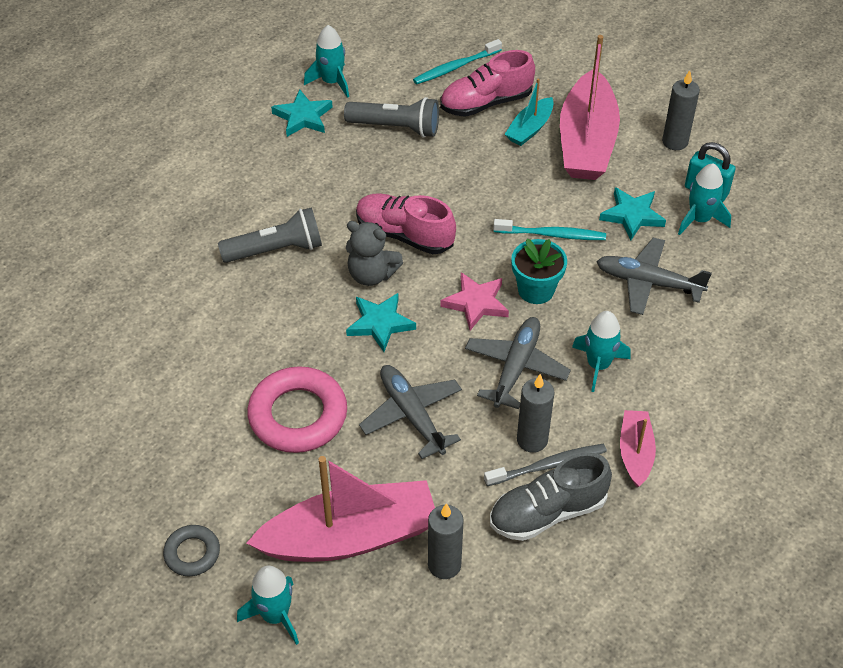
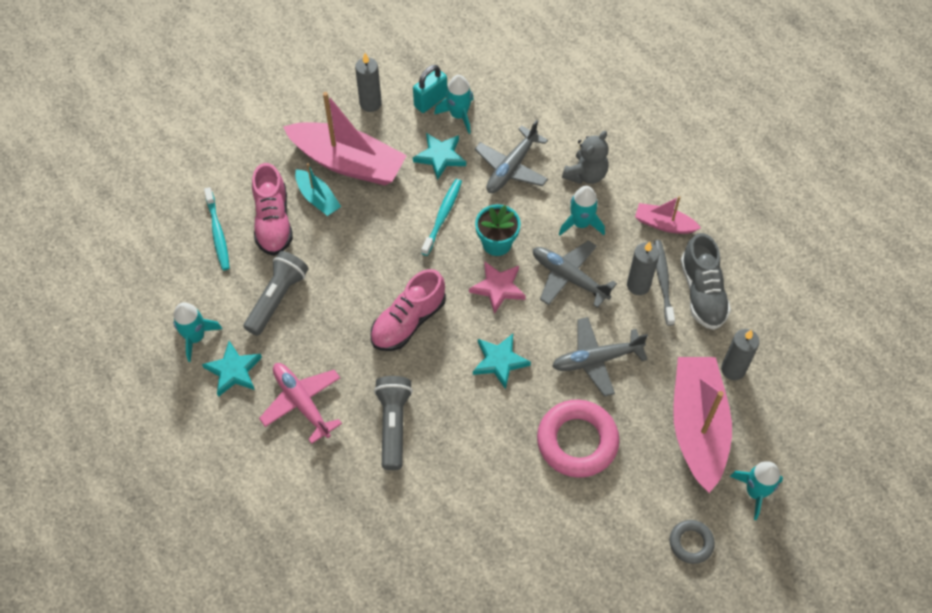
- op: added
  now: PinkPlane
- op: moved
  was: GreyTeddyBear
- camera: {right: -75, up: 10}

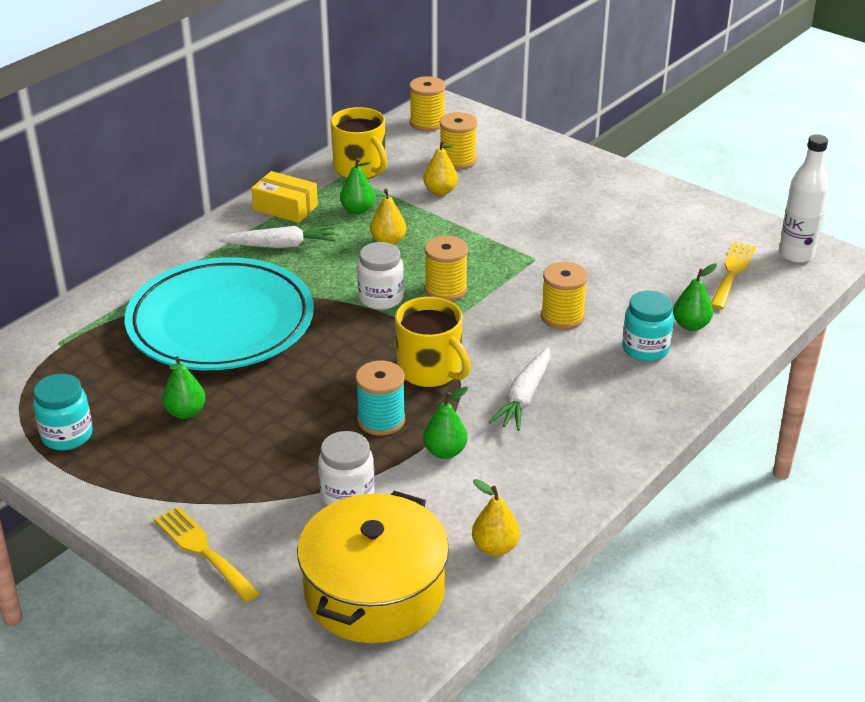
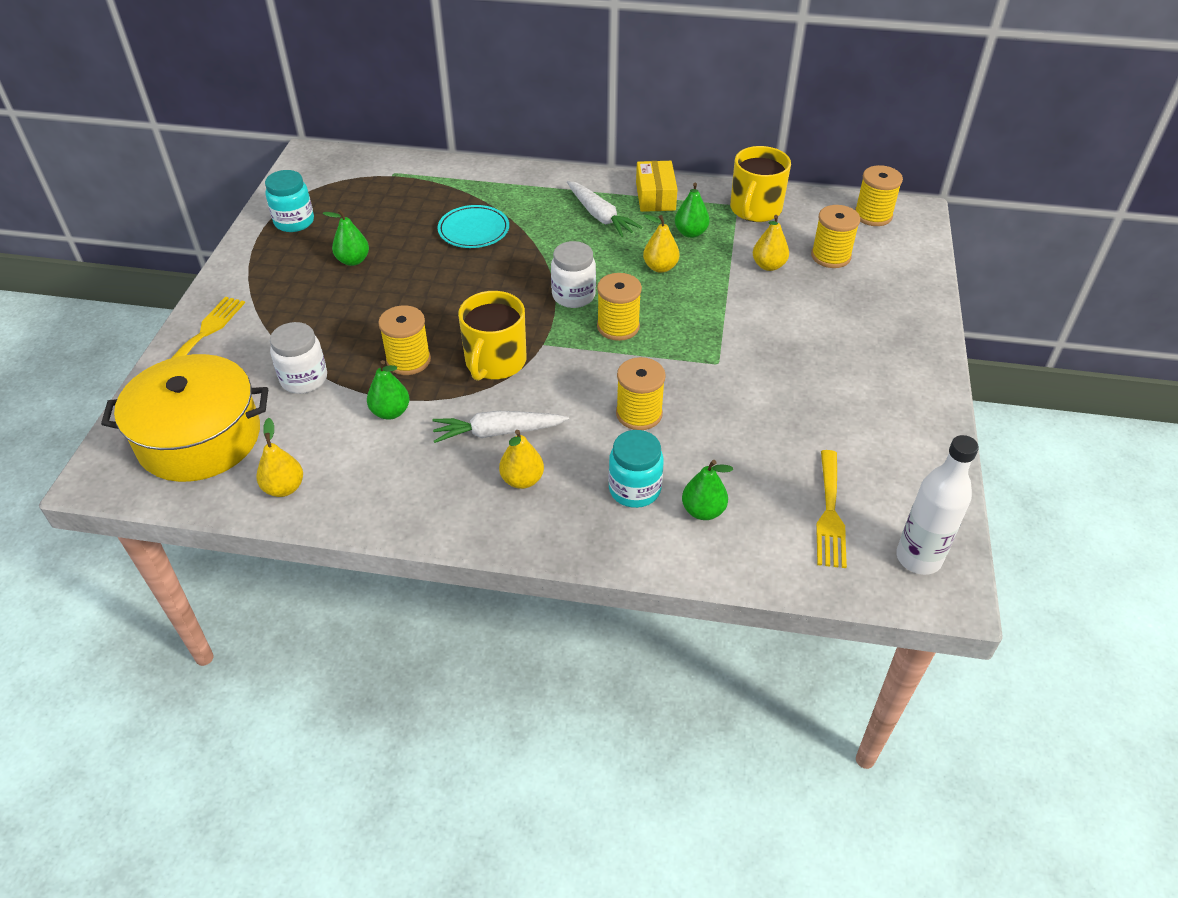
- op: recoloured
  was: TurquoiseSpool
  now: YellowSpool (1st from left)
- op: resized
  was: TurquoisePlate
  ratio: 0.44
- op: added
  now: YellowPear (2nd from left)
- op: turned
  was: YellowFork (2nd from left)
  clockwise: 105
- camera: {right: 60, up: 10}

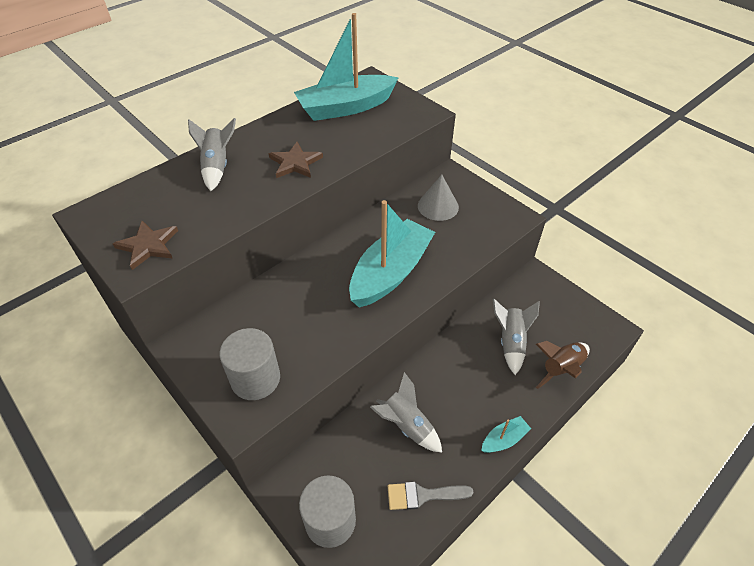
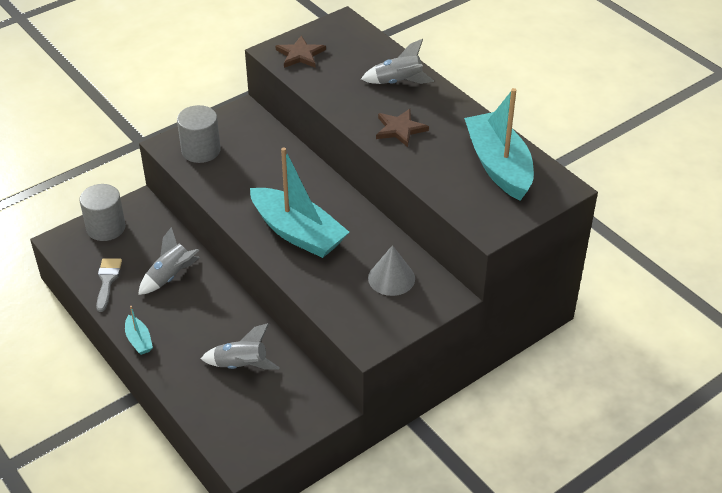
- op: removed
  was: BrownRocket
- camera: {right: 95, up: -5}

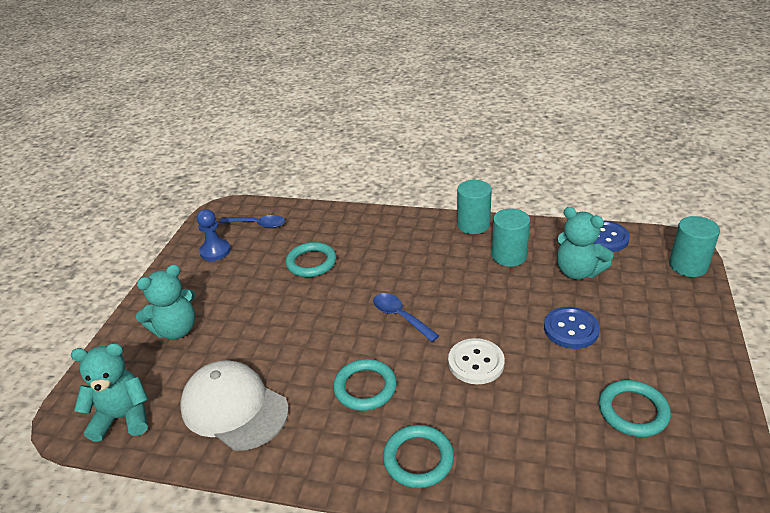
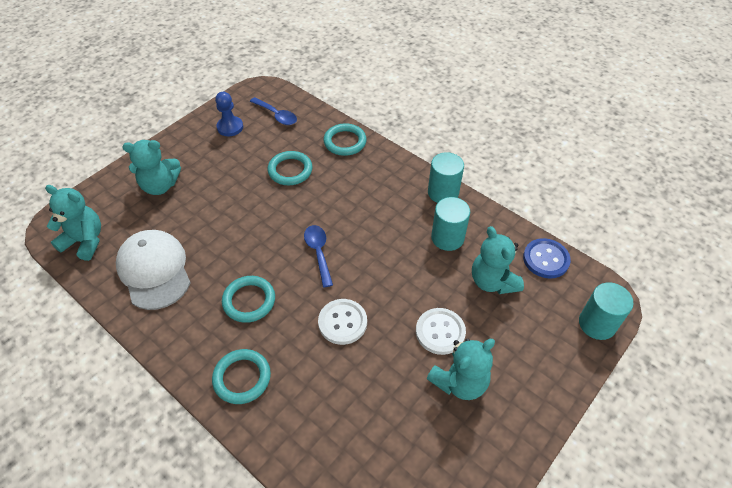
- op: moved
  was: TurquoiseRing (4th from left)
- op: recoloured
  was: BlueButton (1st from left)
  now: WhiteButton (2nd from left)
- op: added
  now: TurquoiseTeddyBear (3rd from left)
- camera: {right: 25, up: 15}

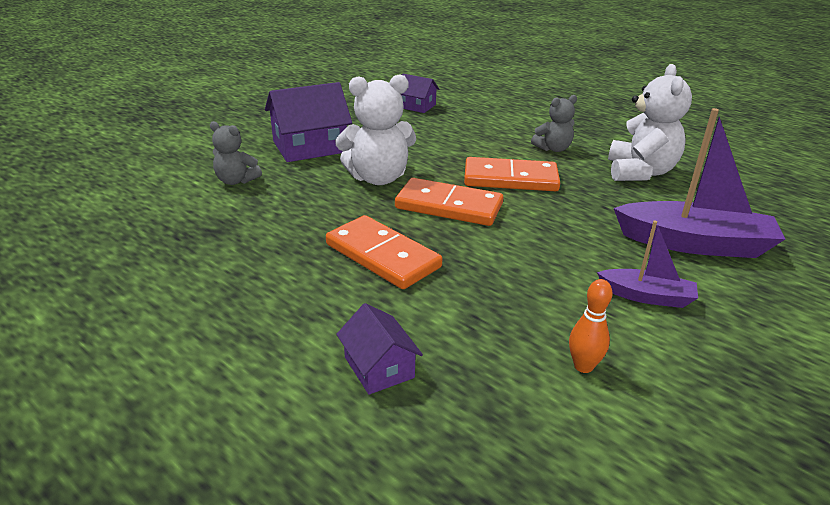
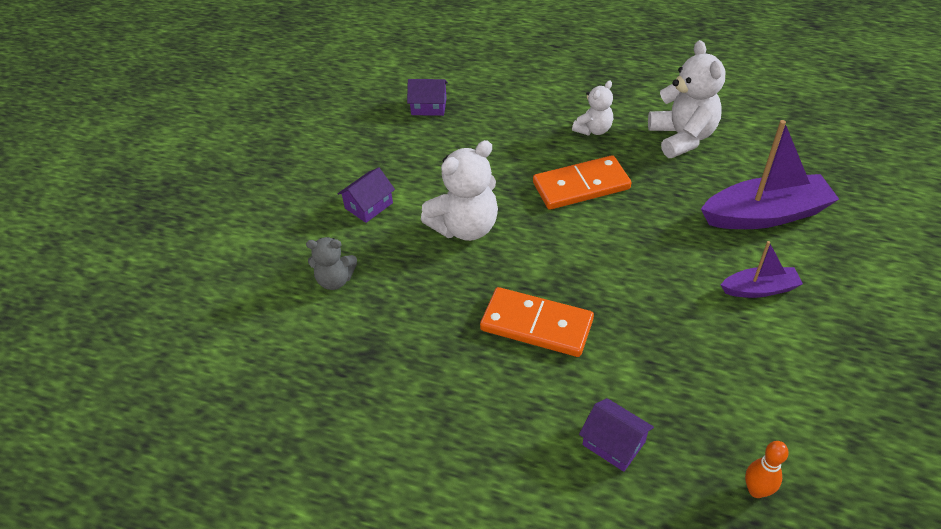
- op: resized
  was: PurpleHouse (1st from left)
  ratio: 0.57
- op: recoloured
  was: GreyTeddyBear (2nd from left)
  now: WhiteTeddyBear (2nd from left)
- op: moved
  was: OrangeBowlingPin
- op: removed
  was: OrangeDomino (2nd from left)
- camera: {right: -20, up: 15}

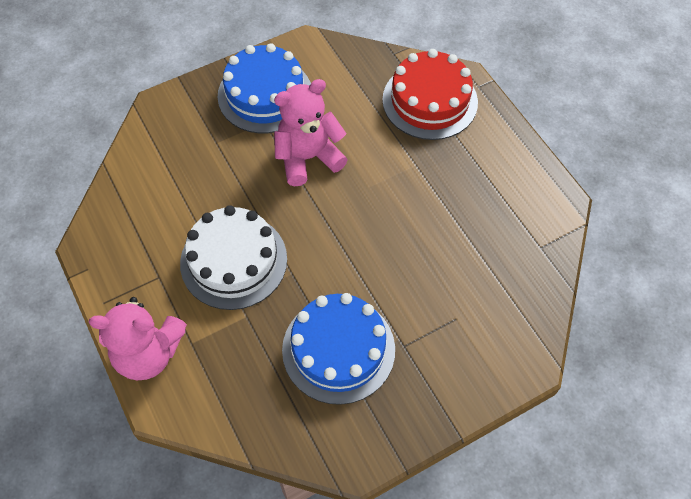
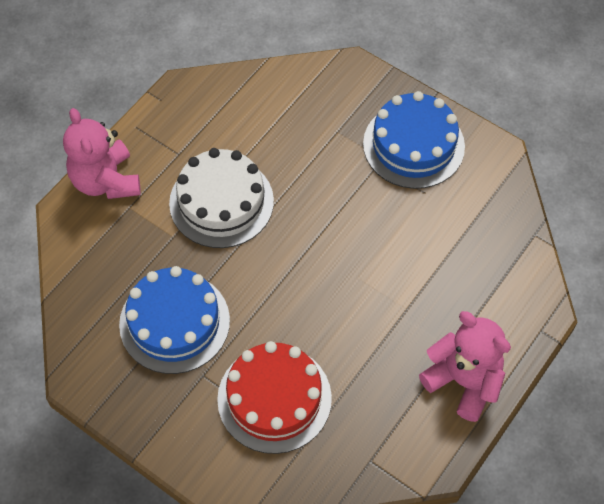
- op: moved
  was: RedCake
- op: moved
  was: PinkTeddyBear (2nd from left)
- camera: {right: 65, up: 0}

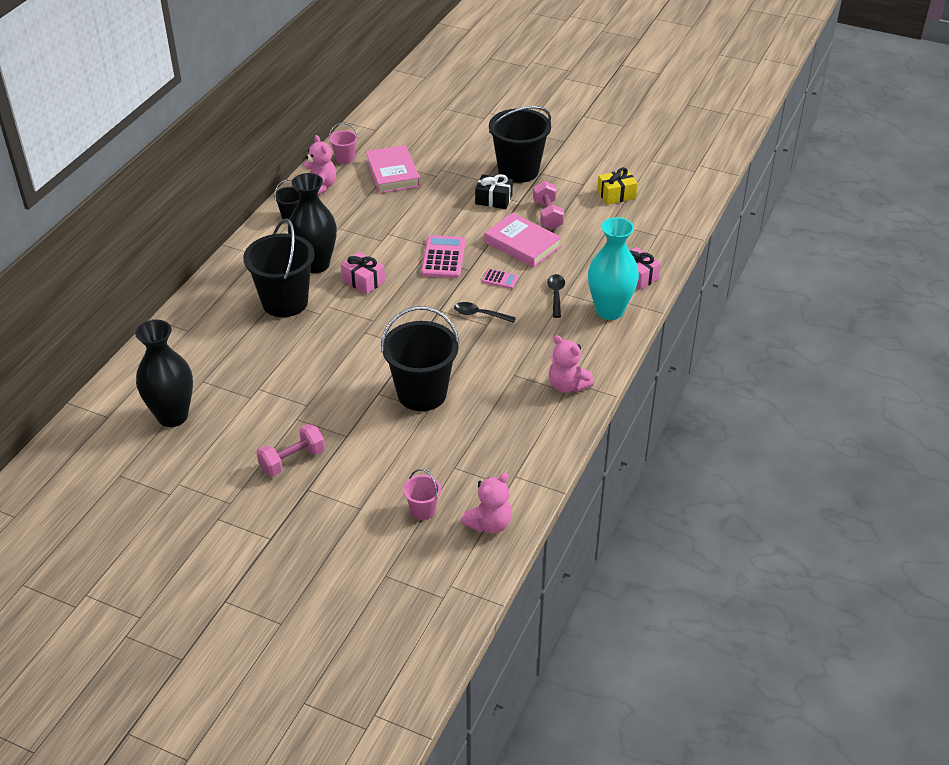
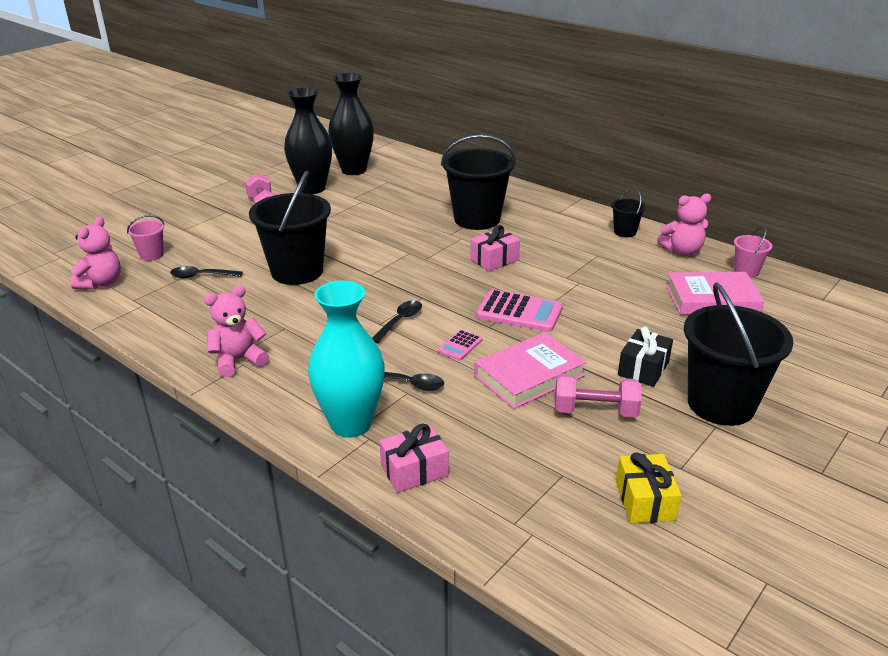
- op: turned
  was: PinkTeddyBear (2nd from left in the first image)
  clockwise: -135
- op: added
  now: BlackSpoon (1st from left)
- op: moved
  was: BlackVase (2nd from left in the first image)
  now: BlackVase (1st from left)
- camera: {right: 105, up: -10}

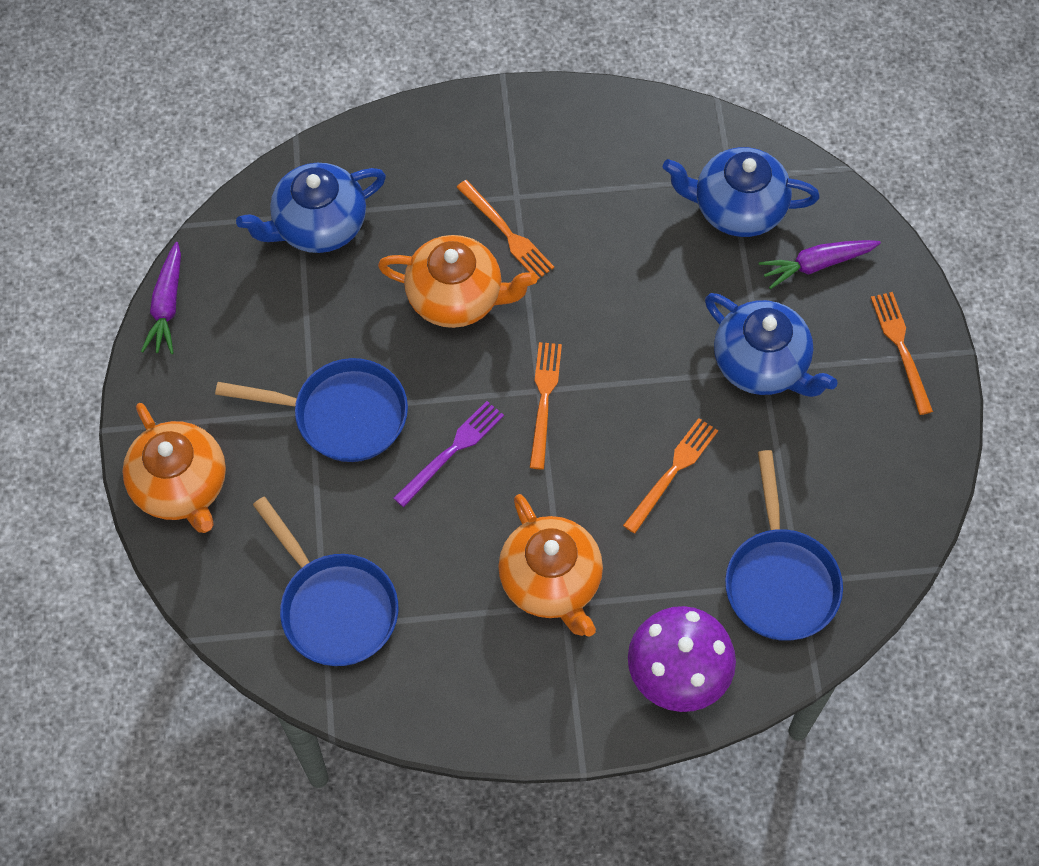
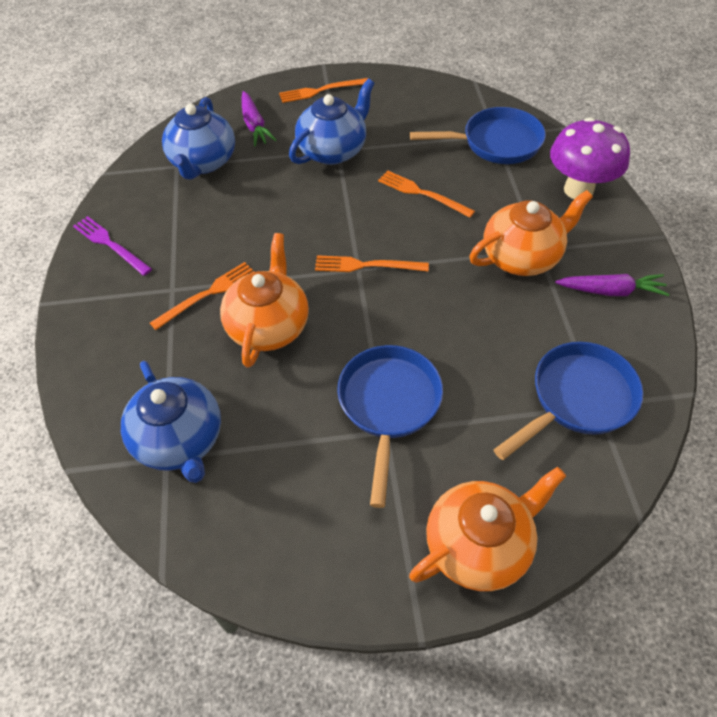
- op: moved
  was: PurpleFork
- op: moved
  was: PurpleCarrot (1st from left in the first image)
  now: PurpleCarrot (2nd from left)
- camera: {right: -90, up: -10}

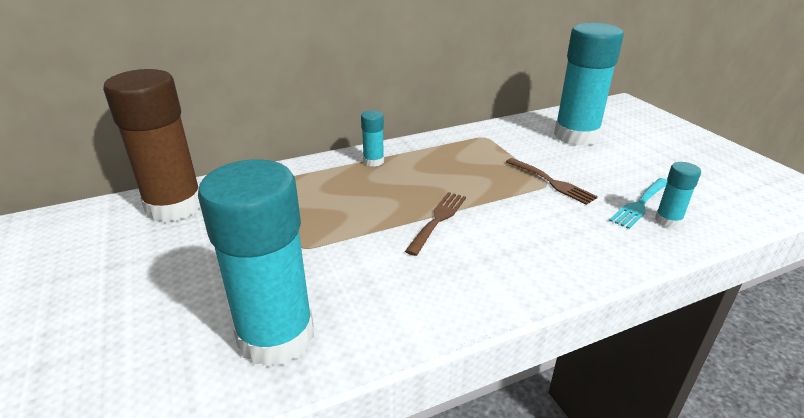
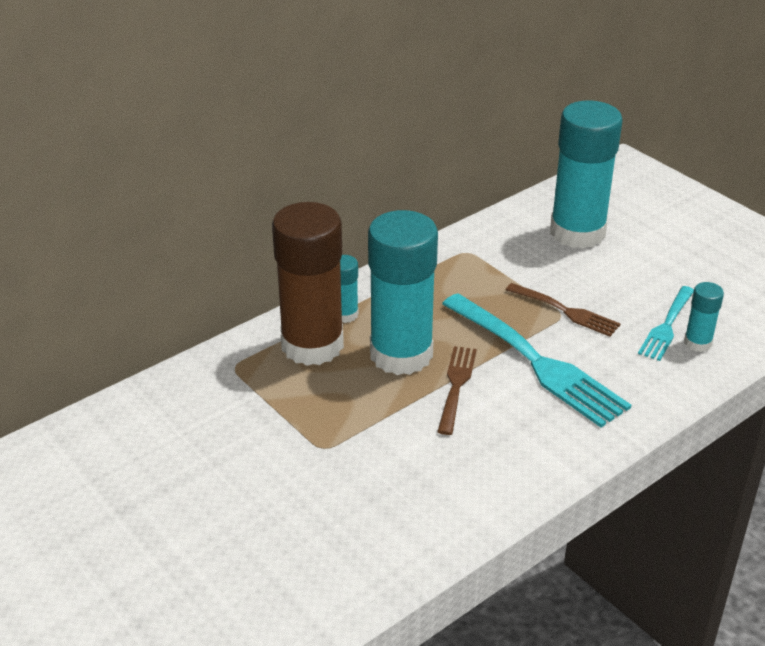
- op: moved
  was: BrownGlueStick
- op: moved
  was: TurquoiseGlueStick (1st from left in the first image)
  now: TurquoiseGlueStick (2nd from left)
- op: added
  now: TurquoiseFork (1st from left)
- camera: {right: -15, up: 5}

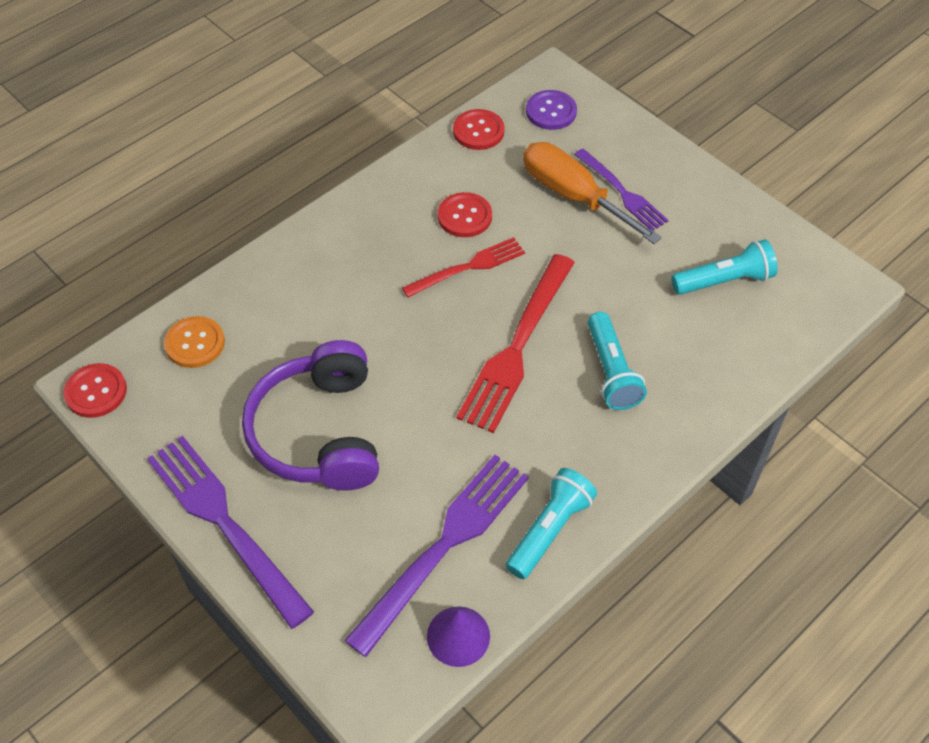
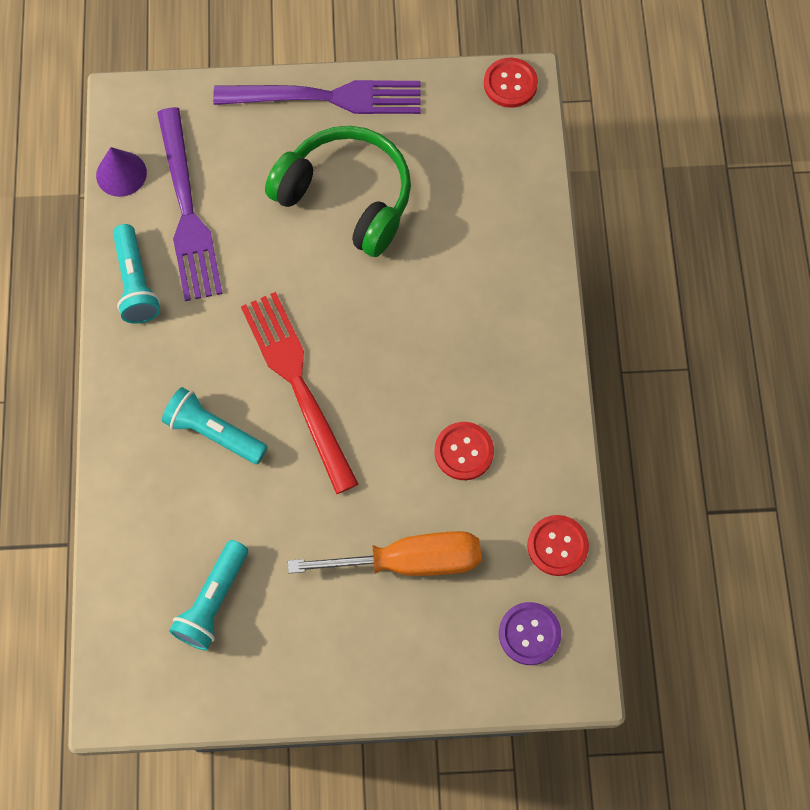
- op: recoloured
  was: PurpleHeadphones
  now: GreenHeadphones
- op: removed
  was: OrangeButton
- op: removed
  was: RedFork (1st from left)
- op: removed
  was: PurpleFork (3rd from left)
- camera: {right: 130, up: 15}

